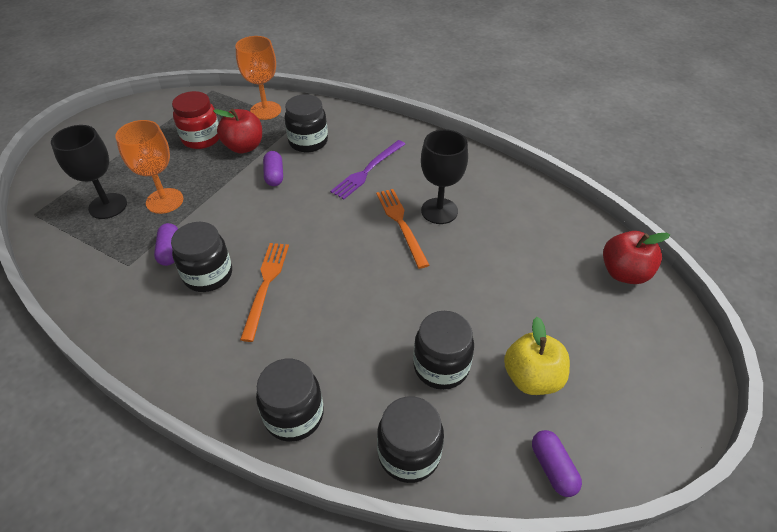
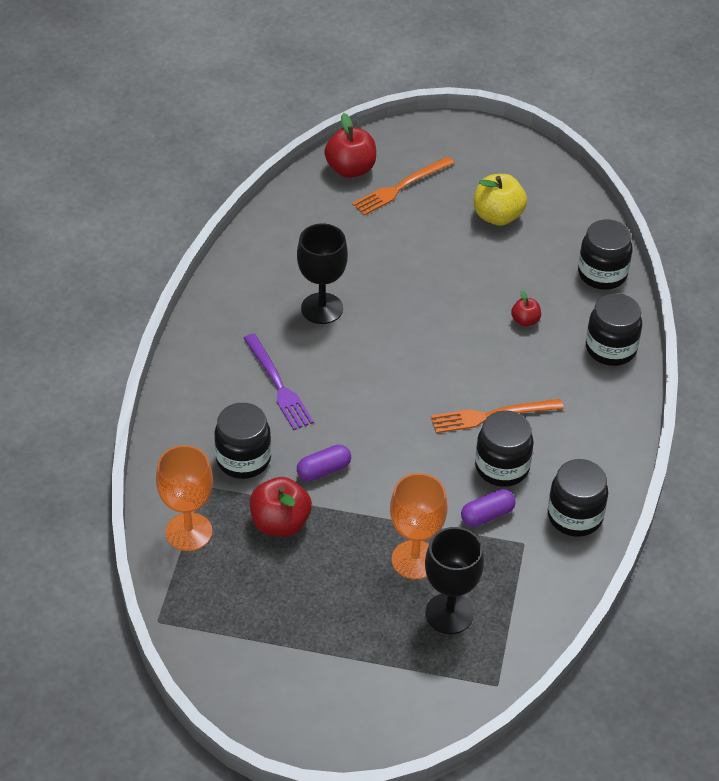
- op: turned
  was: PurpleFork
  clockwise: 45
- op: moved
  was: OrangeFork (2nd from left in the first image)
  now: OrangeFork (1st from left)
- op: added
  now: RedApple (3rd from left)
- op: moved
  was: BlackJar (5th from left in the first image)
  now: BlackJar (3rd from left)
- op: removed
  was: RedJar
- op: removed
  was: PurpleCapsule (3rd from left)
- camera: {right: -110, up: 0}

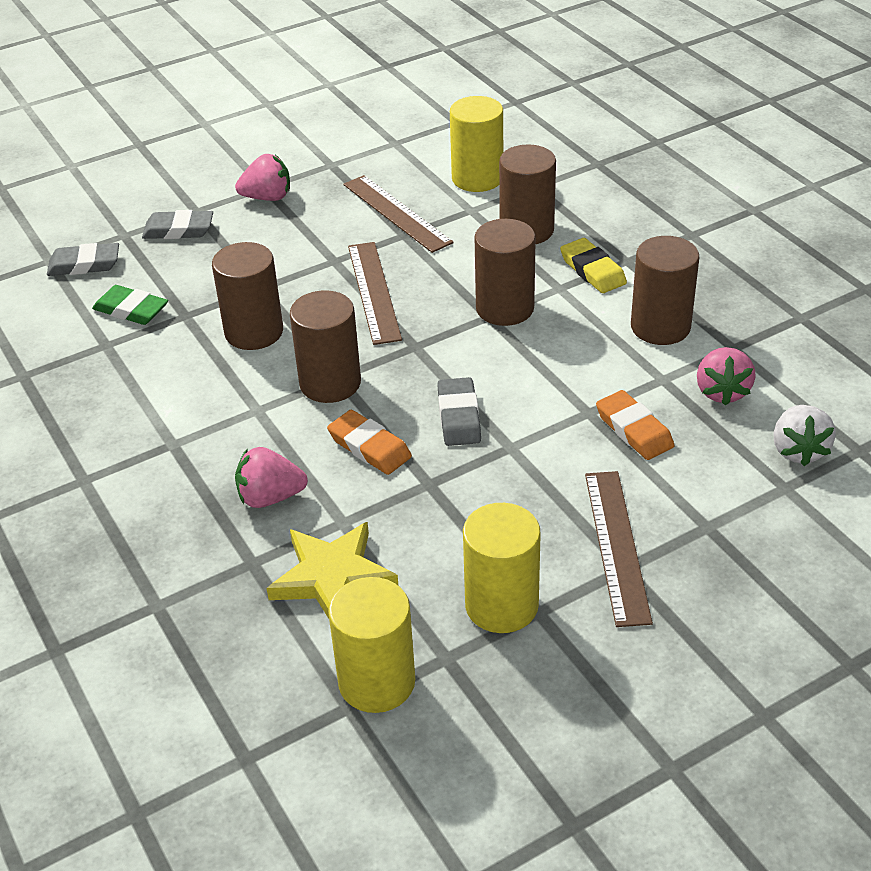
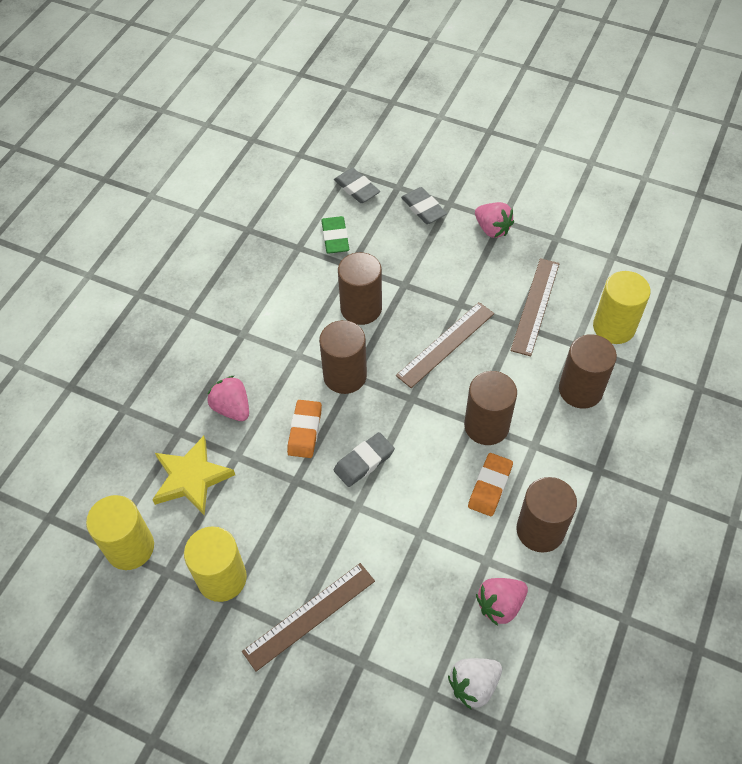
- op: moved
  was: OrangeEraser (2nd from left)
- op: removed
  was: YellowEraser
- camera: {right: 55, up: 15}

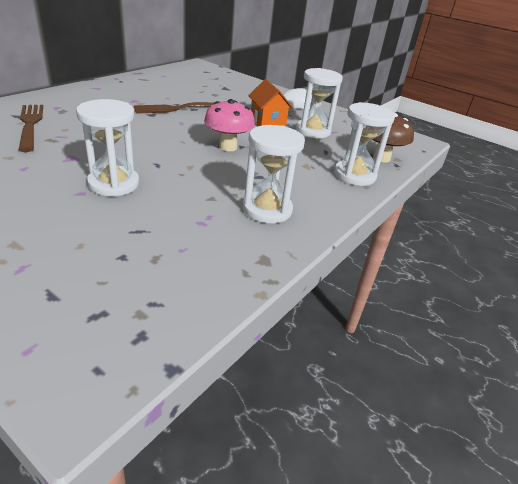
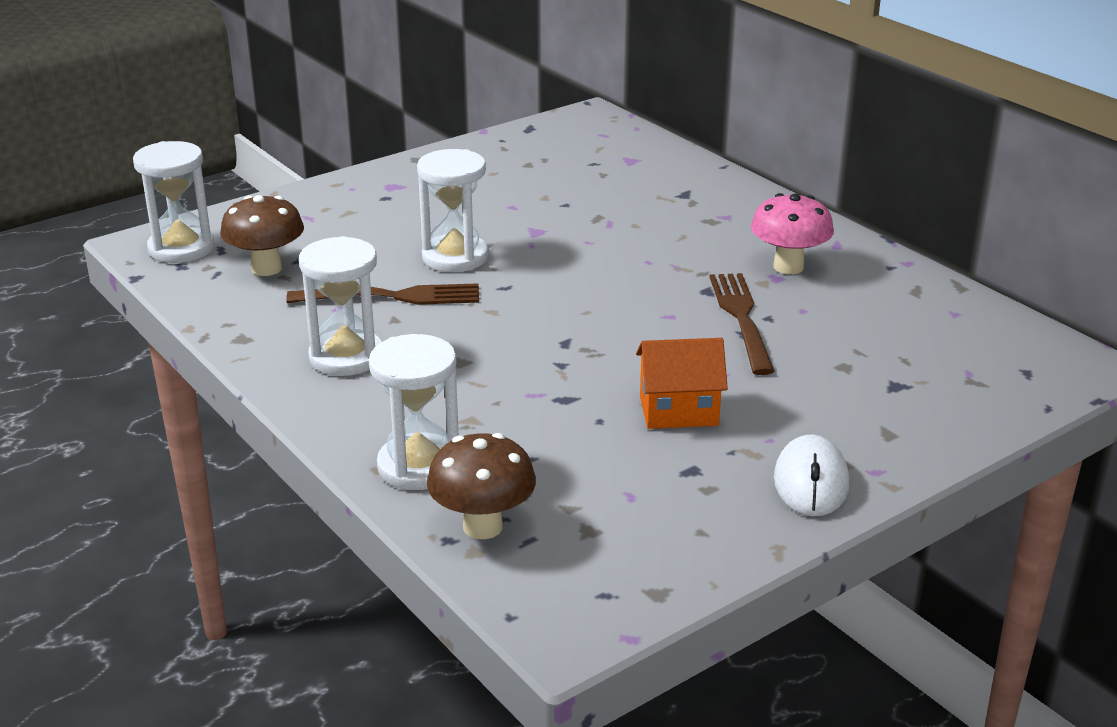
- op: moved
  was: WhiteHourglass (3rd from left in the first image)
  now: WhiteHourglass (1st from left)
- op: added
  now: BrownMushroom (1st from left)
- op: moved
  was: BrownFork (1st from left)
- op: moved
  was: PinkMushroom
- camera: {right: 110, up: -5}

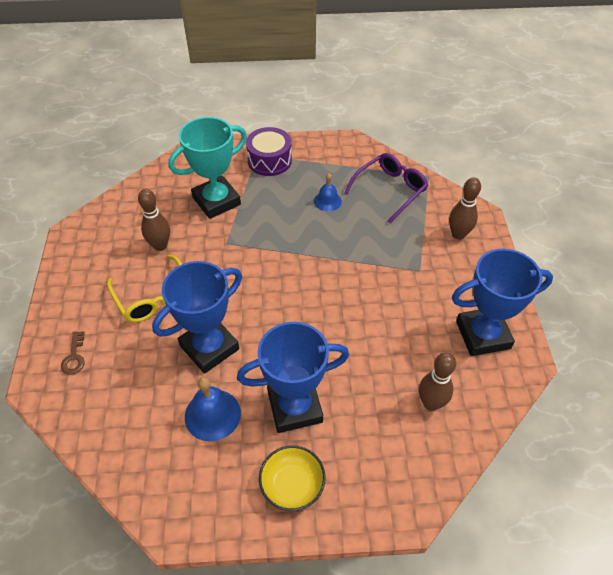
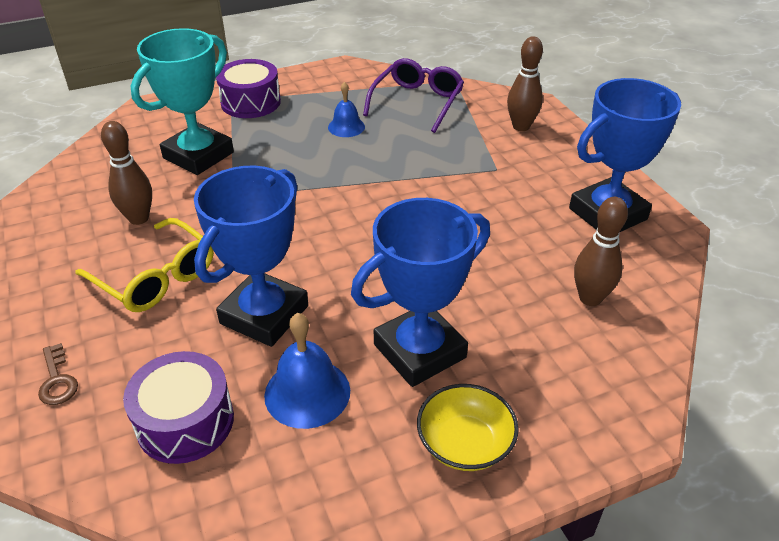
- op: added
  now: PurpleDrum (1st from left)
- camera: {right: -20, up: -10}

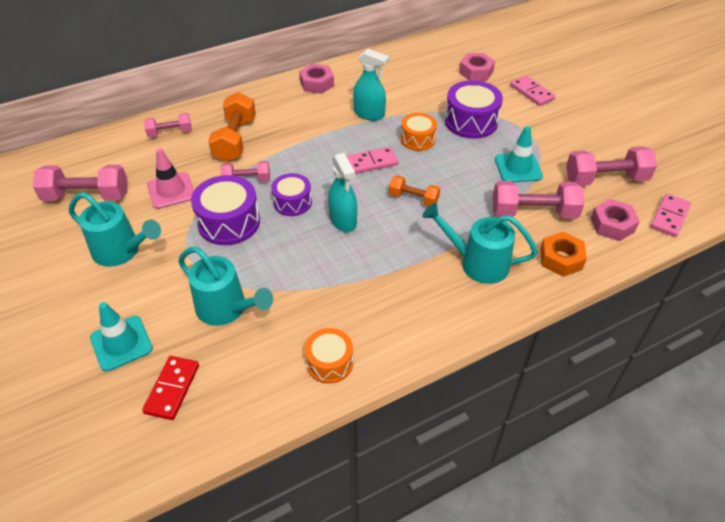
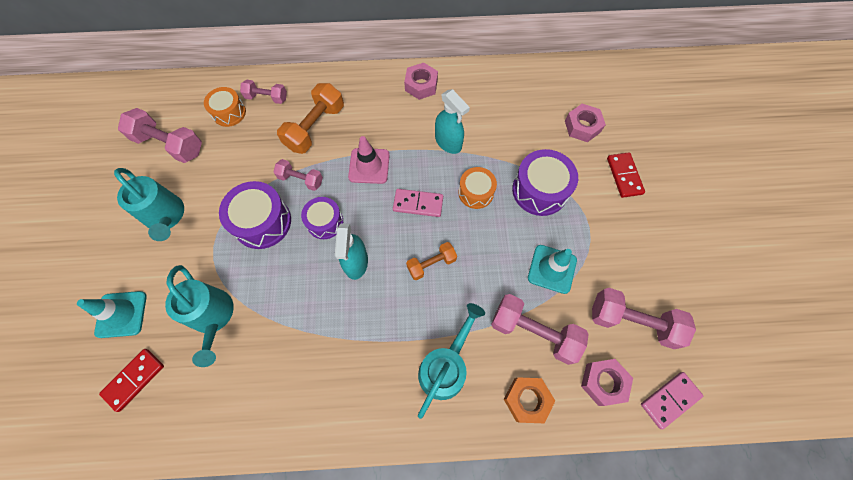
- op: moved
  was: OrangeDrum (1st from left)
- op: moved
  was: PinkTrafficCone
- op: turned
  was: OrangeDumbbell (2nd from left)
  clockwise: -75
- op: turned
  was: TurquoiseWateringCan (3rd from left)
  clockwise: 75
- op: recoloured
  was: PinkDomino (2nd from left)
  now: RedDomino (2nd from left)
- camera: {right: 25, up: 20}

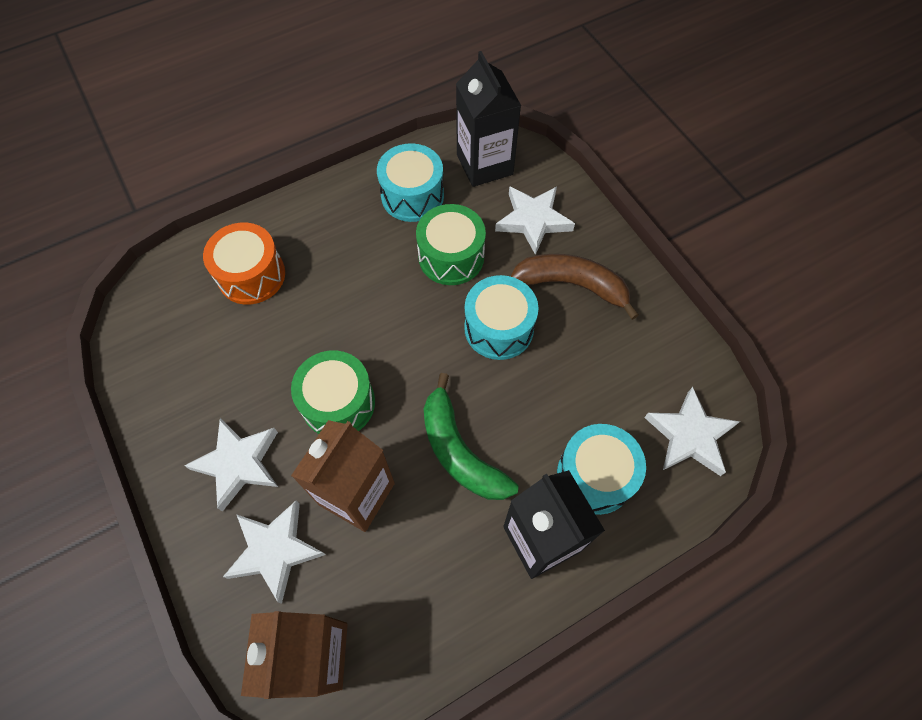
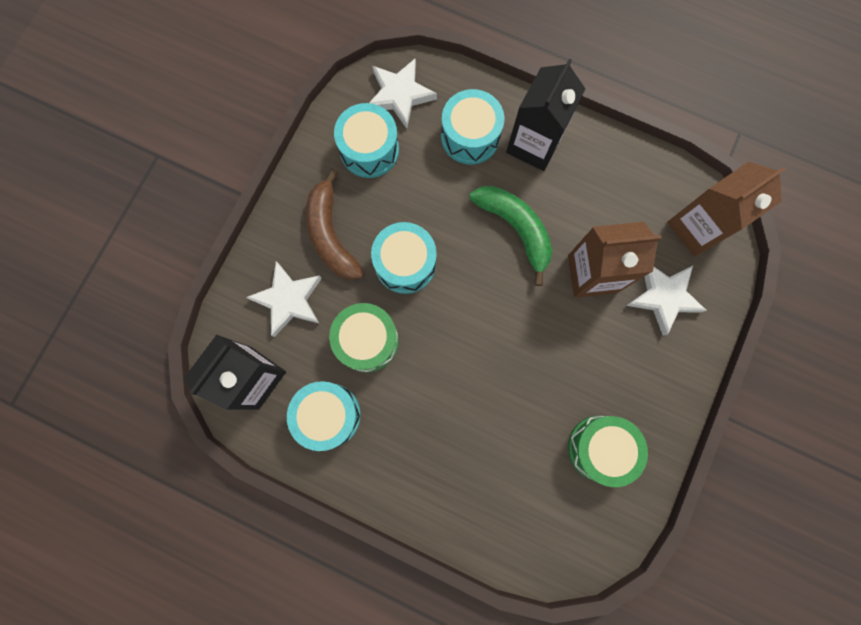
- op: added
  now: TurquoiseDrum (2nd from left)
- op: turned
  was: GreenBanana
  clockwise: -60
- op: moved
  was: GreenDrum (1st from left in the first image)
  now: GreenDrum (2nd from left)
- op: removed
  was: WhiteStar (1st from left)
- op: removed
  was: OrangeDrum
- camera: {right: -125, up: 15}

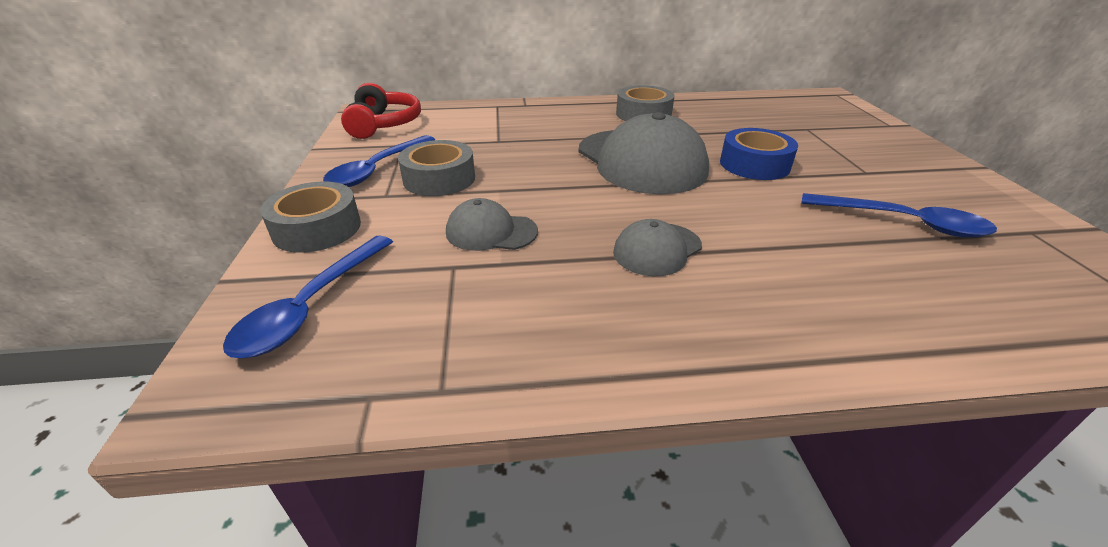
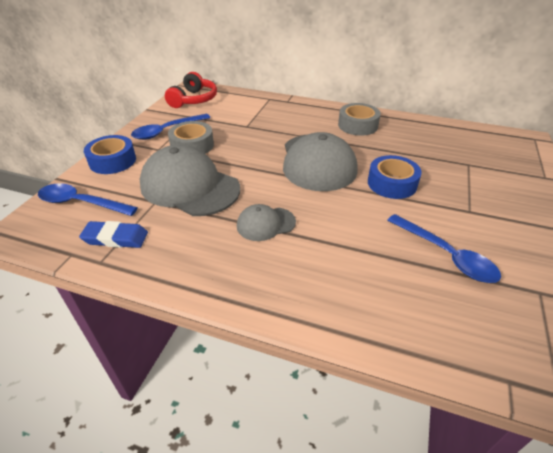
- op: turned
  was: BlueSpoon (1st from left)
  clockwise: 60
- op: added
  now: BlueEraser
- op: recoloured
  was: GreyTape (1st from left)
  now: BlueTape (1st from left)
- op: resized
  was: GreyCap (1st from left)
  ratio: 1.98
- camera: {right: 25, up: 5}

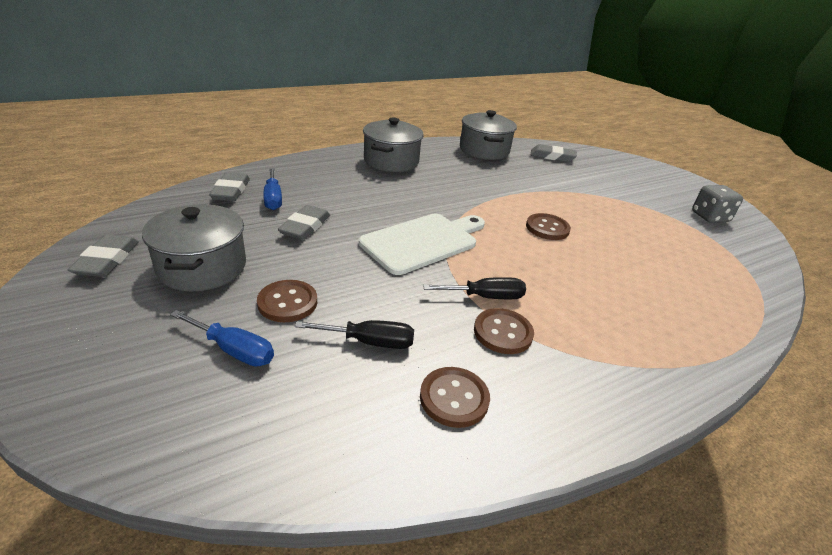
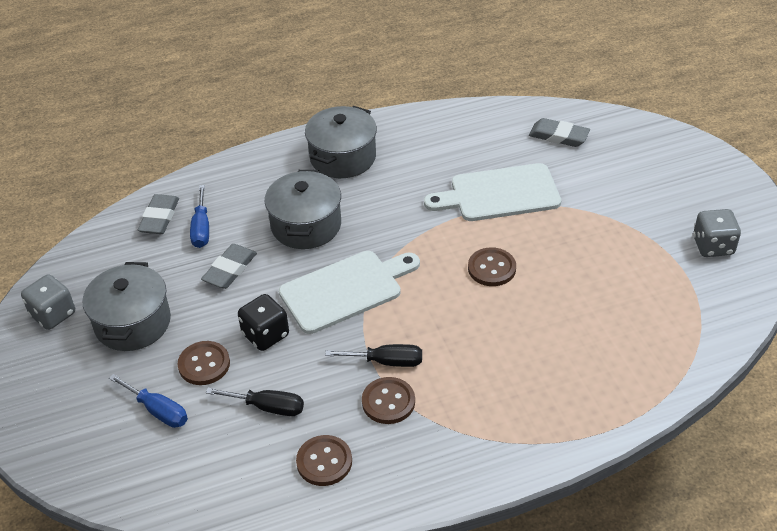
- op: replaced
  was: GreyEraser (1st from left)
  now: GreyDice (1st from left)
- op: added
  now: BlackDice
- op: moved
  was: GreyPot (3rd from left in the first image)
  now: GreyPot (2nd from left)
- op: added
  now: WhiteCuttingBoard (2nd from left)
- camera: {right: 15, up: 10}

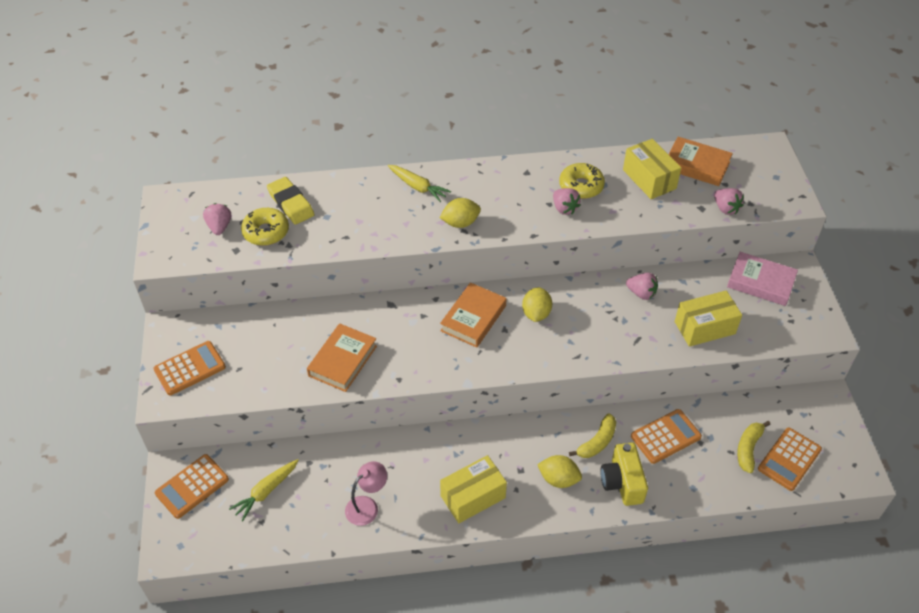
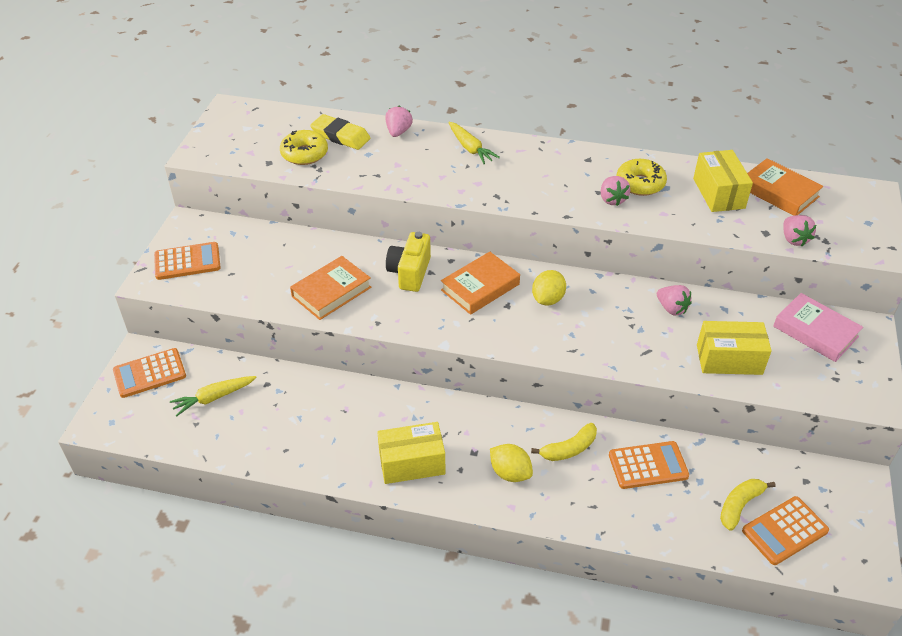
- op: turned
  was: YellowEraser
  clockwise: -45
- op: moved
  was: PinkStrawberry (1st from left)
- op: moved
  was: YellowCamera
- op: removed
  was: PinkLamp
- op: removed
  was: YellowLemon (1st from left)
- camera: {right: 20, up: -5}

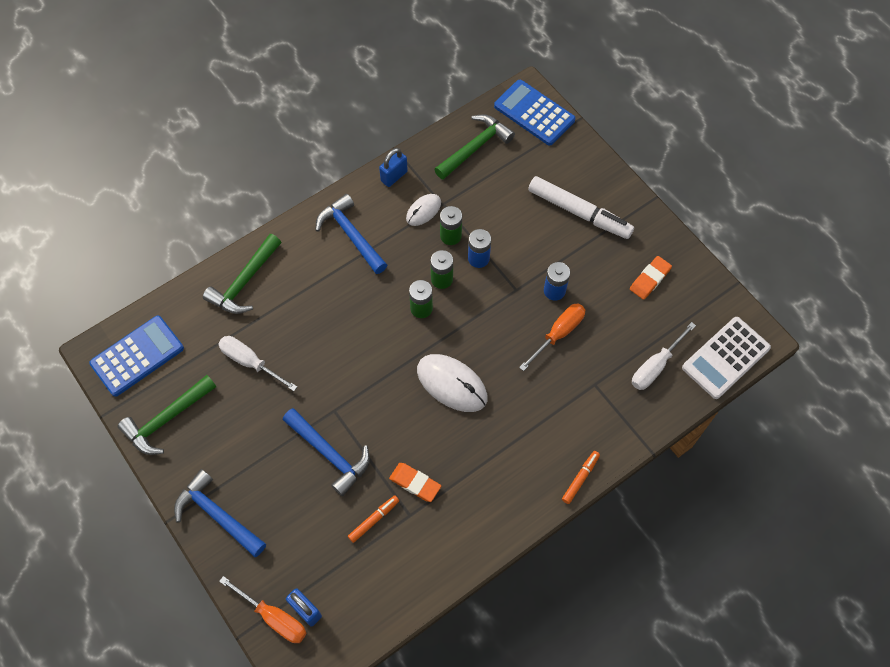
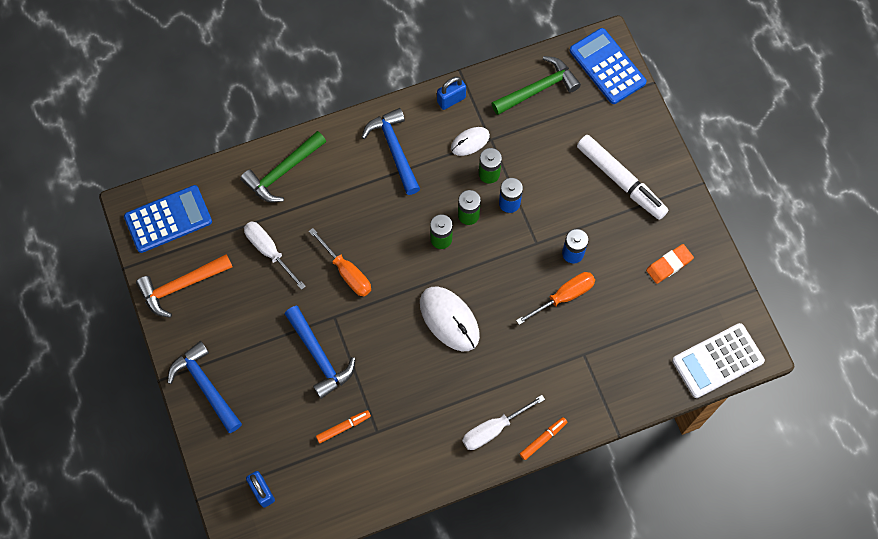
- op: recoloured
  was: GreenHammer (1st from left)
  now: OrangeHammer
- op: moved
  was: OrangeScrewdriver (1st from left)
- op: moved
  was: WhiteScrewdriver (2nd from left)
- op: removed
  was: OrangeEraser (1st from left)
- camera: {right: 15, up: 5}

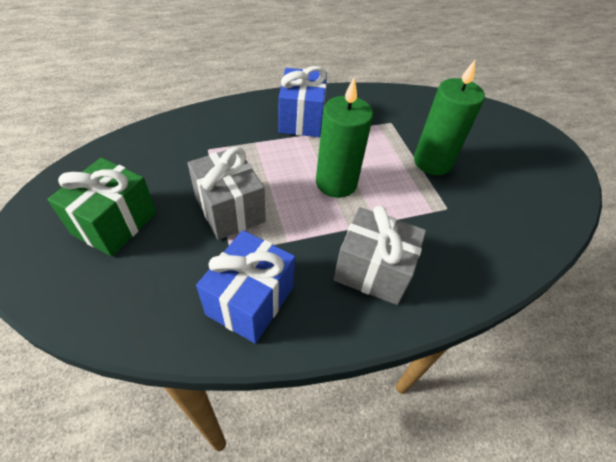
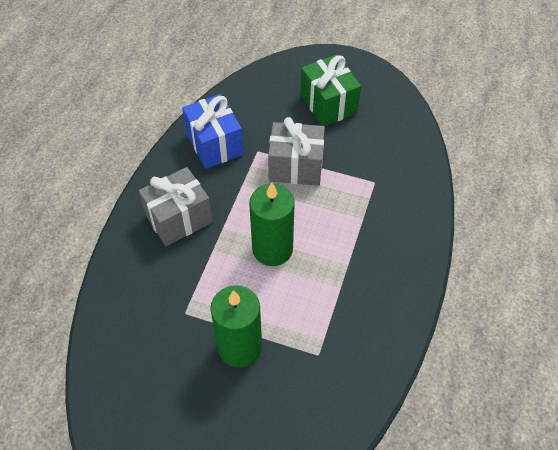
- op: removed
  was: BlueGift (2nd from left)
- camera: {right: 130, up: 5}

